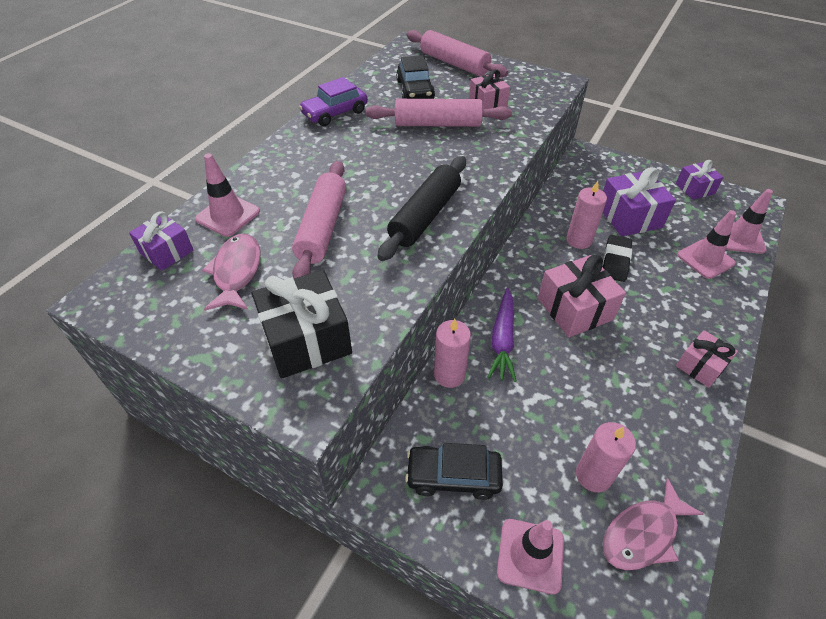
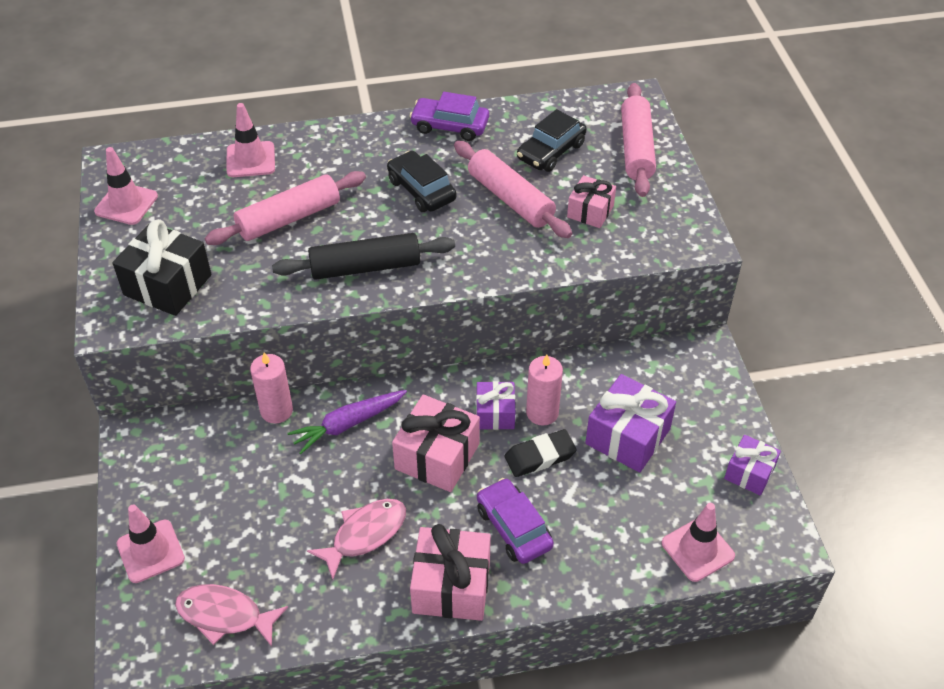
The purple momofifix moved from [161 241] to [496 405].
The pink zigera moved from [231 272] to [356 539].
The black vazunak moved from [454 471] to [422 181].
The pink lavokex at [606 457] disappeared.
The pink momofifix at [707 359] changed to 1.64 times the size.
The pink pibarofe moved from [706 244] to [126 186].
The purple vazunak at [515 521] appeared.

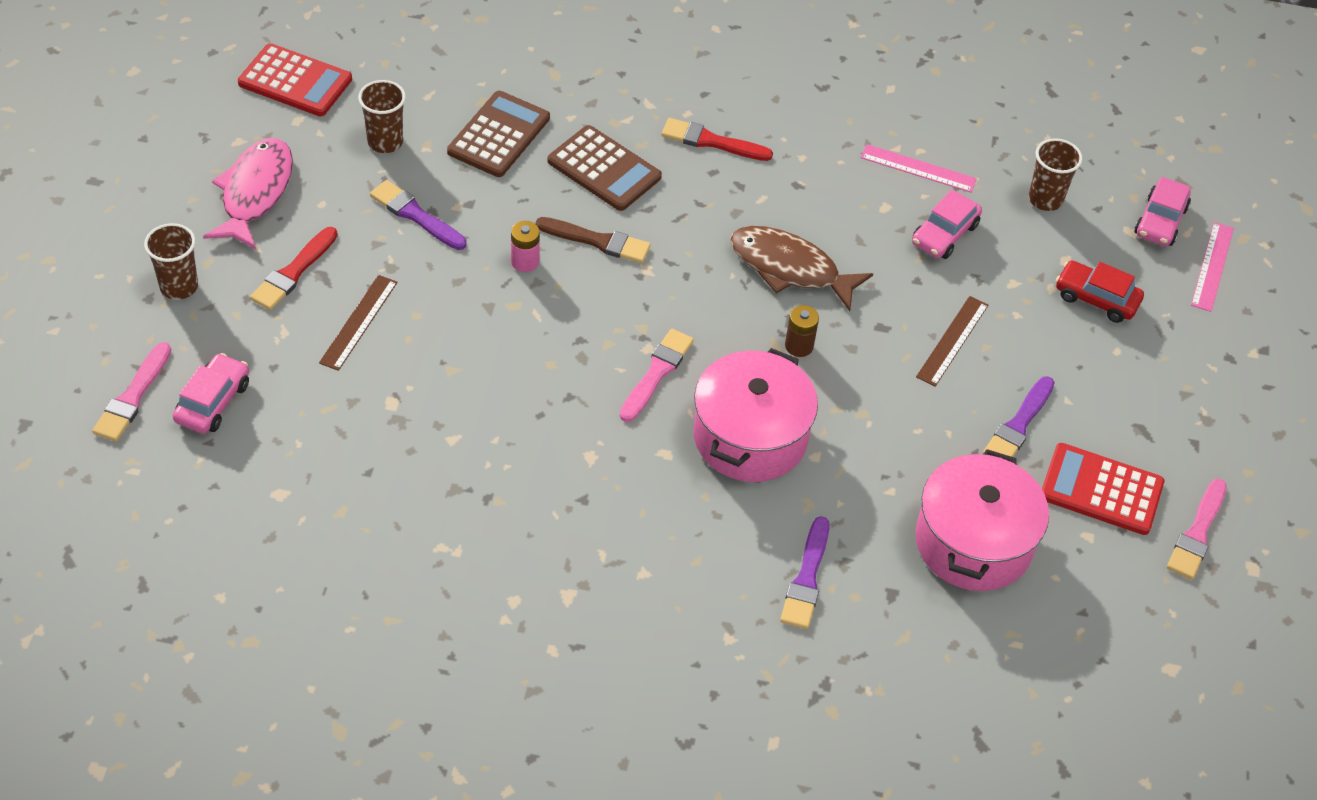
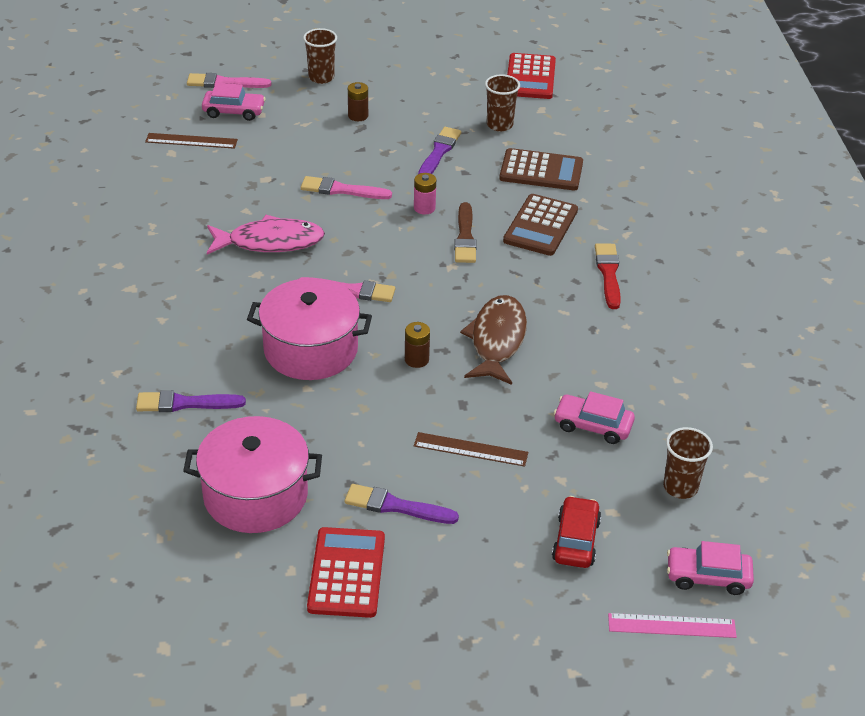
The pink zigera moved from [248 193] to [266 235].
The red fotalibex at [294 268] was replaced by the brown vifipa at [358 101].
The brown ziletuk moved from [358 323] to [191 141].
The pink ziletuk at [919 168] disappeared.
The pink fotalibex moved from [1197 529] to [346 187].

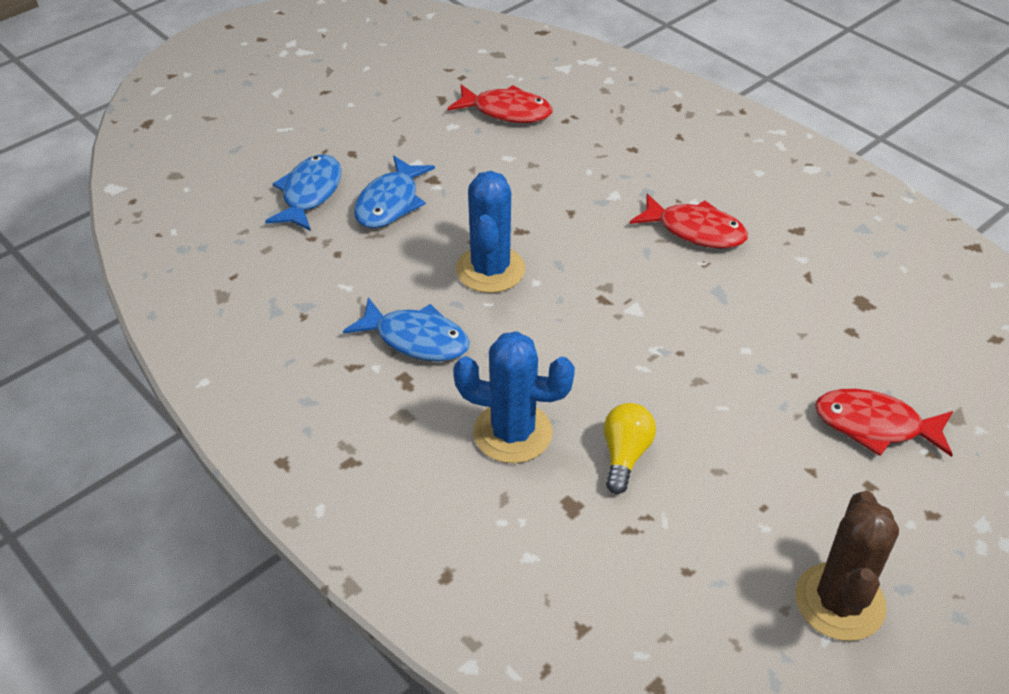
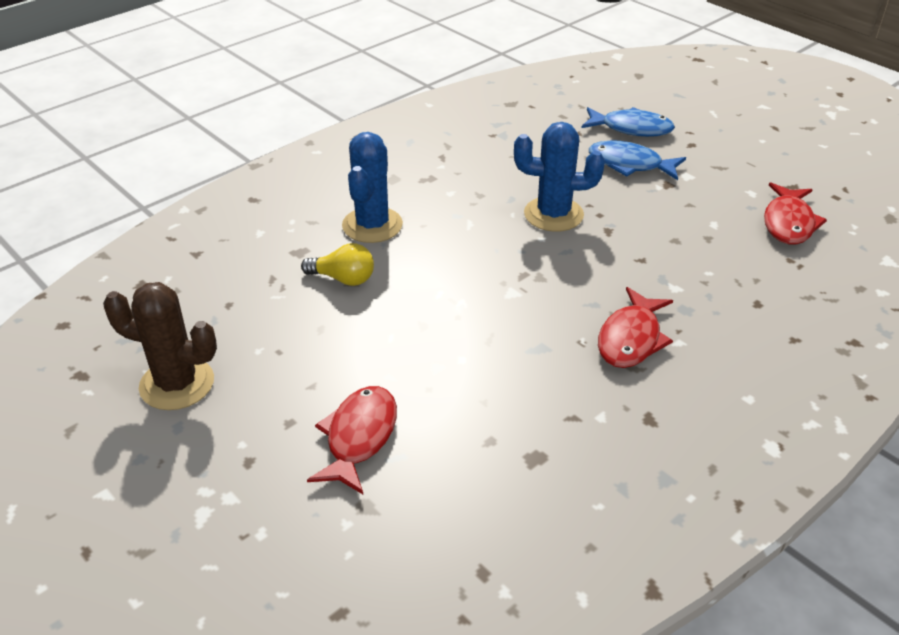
The blue zigera at [406 329] disappeared.

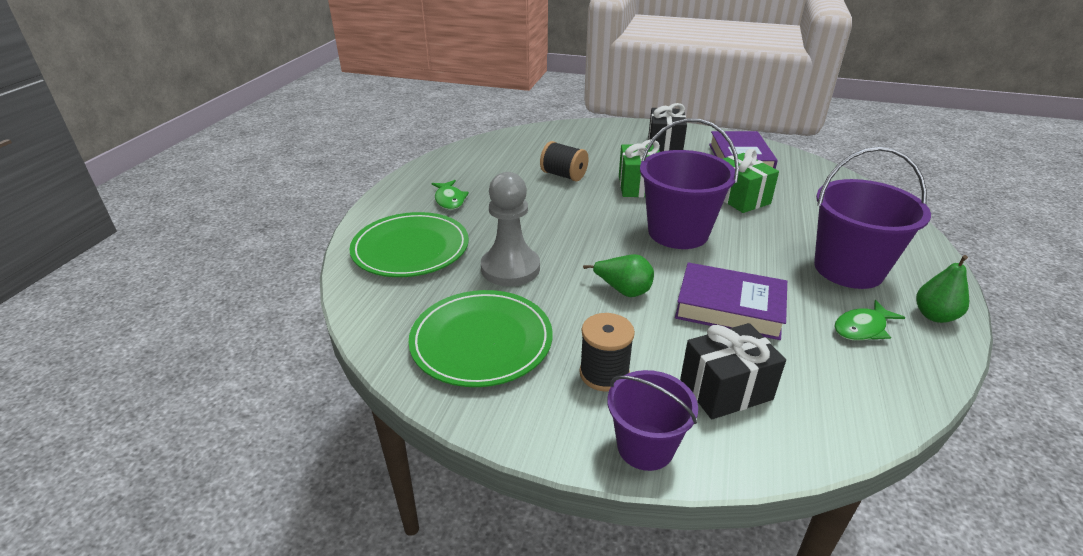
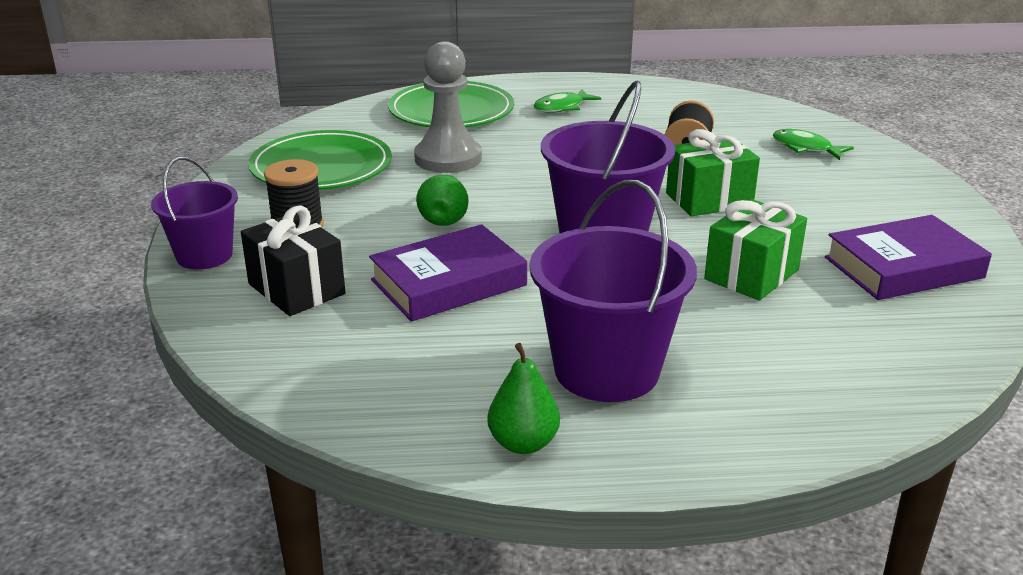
The black momofifix at [667 127] disappeared.
The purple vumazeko at [731 301] turned 60 degrees clockwise.
The green zigera moved from [869 320] to [813 144].

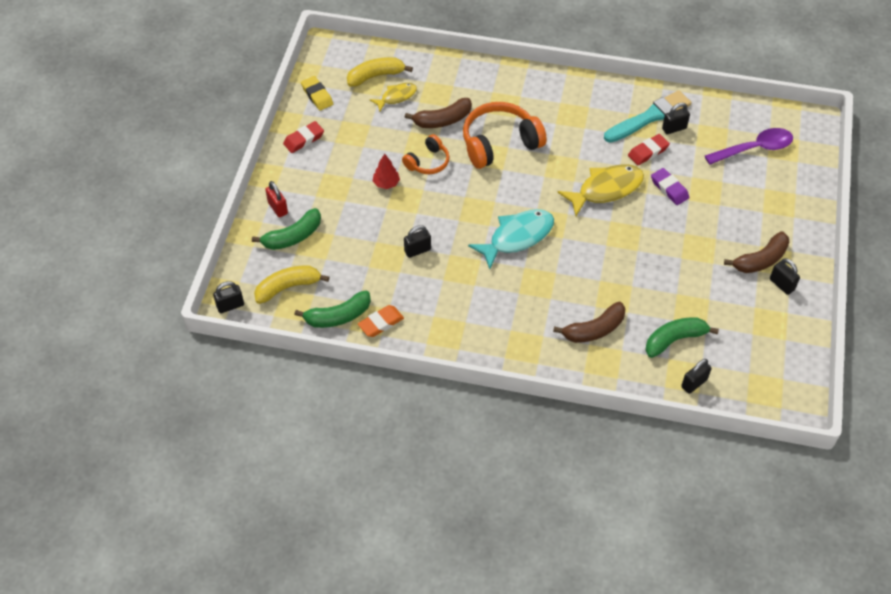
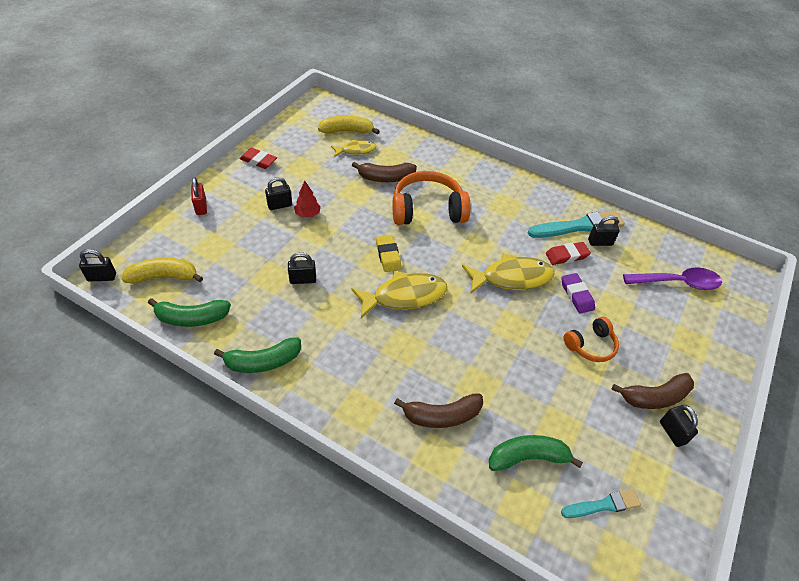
The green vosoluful moved from [286 229] to [257 355].
The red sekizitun at [303 137] turned 45 degrees clockwise.
The yellow sekizitun moved from [317 93] to [389 253].
The orange sekizitun at [381 321] disappeared.
The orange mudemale moved from [425 154] to [591 339].
The turquoise zigera at [511 239] became the yellow zigera at [399 294].
The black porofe moved from [696 376] to [278 193].
The turquoise fotalibex at [601 504] appeared.

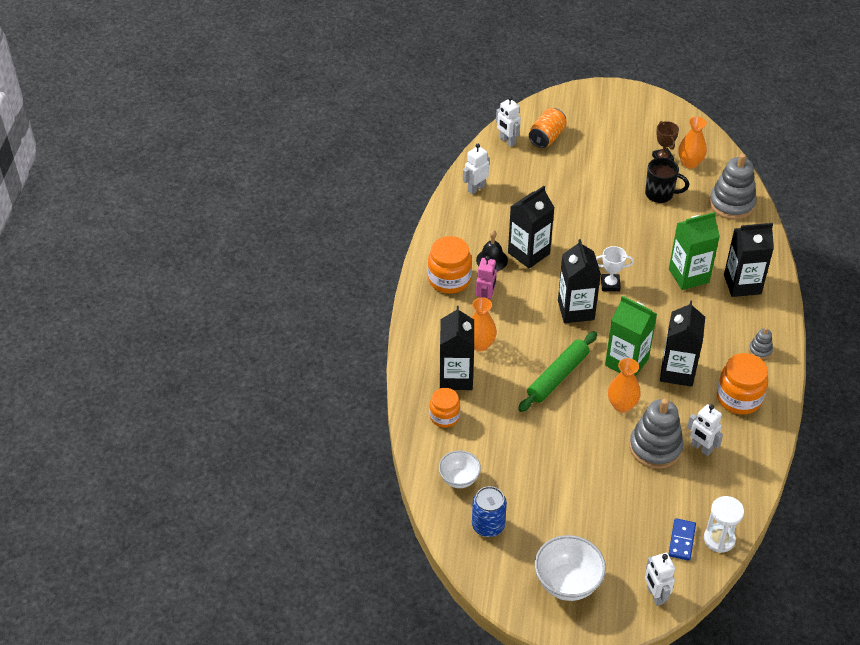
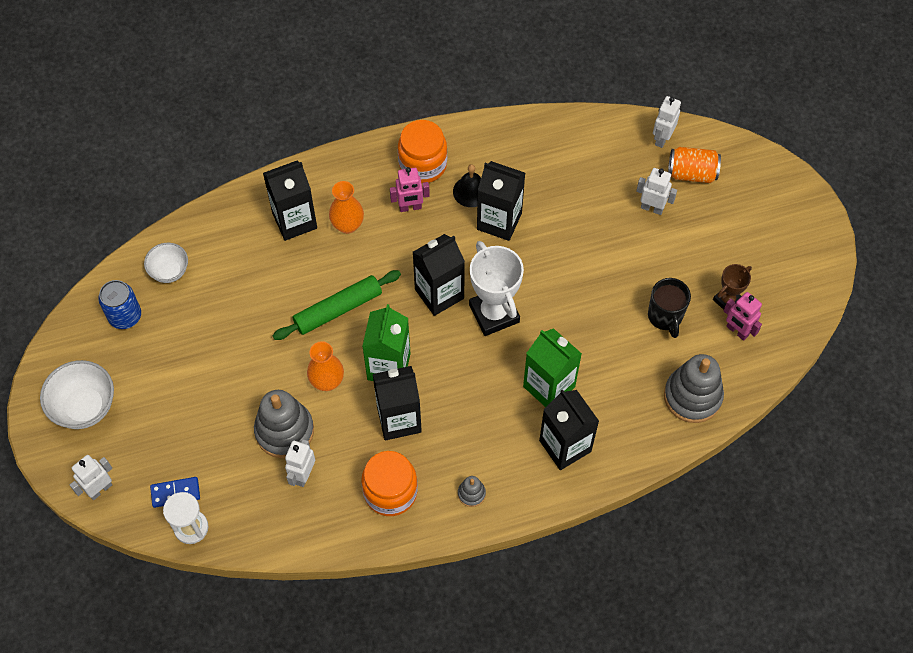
The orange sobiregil at [445 408] disappeared.
The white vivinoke moved from [476 169] to [656 191].
The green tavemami at [557 371] turned 45 degrees counterclockwise.
The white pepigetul at [615 268] changed to 1.83 times the size.
The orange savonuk at [692 143] was replaced by the pink vivinoke at [743 316].

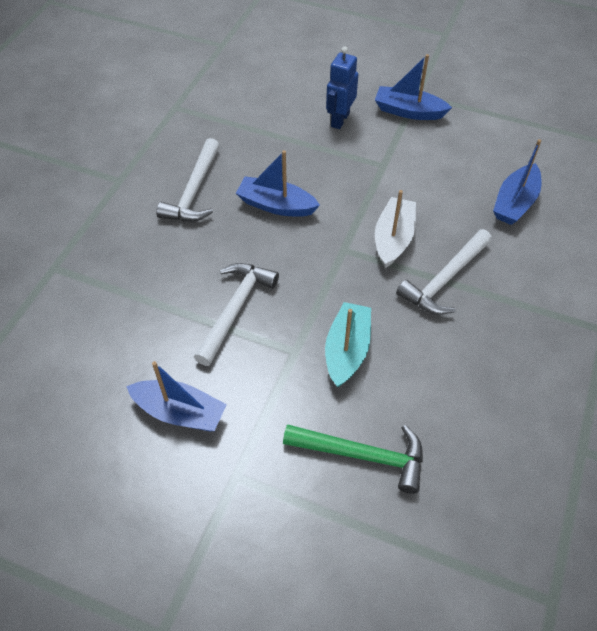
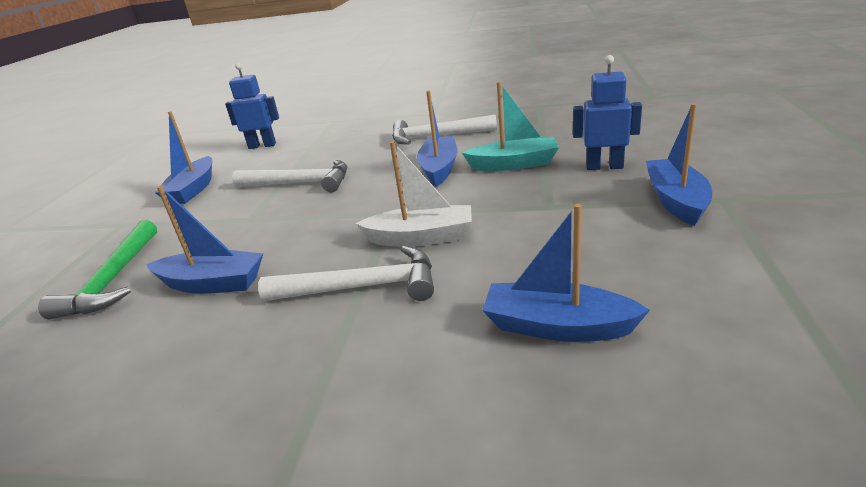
The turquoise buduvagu moved from [348 344] to [510 126].
The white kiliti at [444 272] turned 150 degrees clockwise.
The blue buduvagu at [204 240] appeared.
The blue vivinoke at [252 106] appeared.

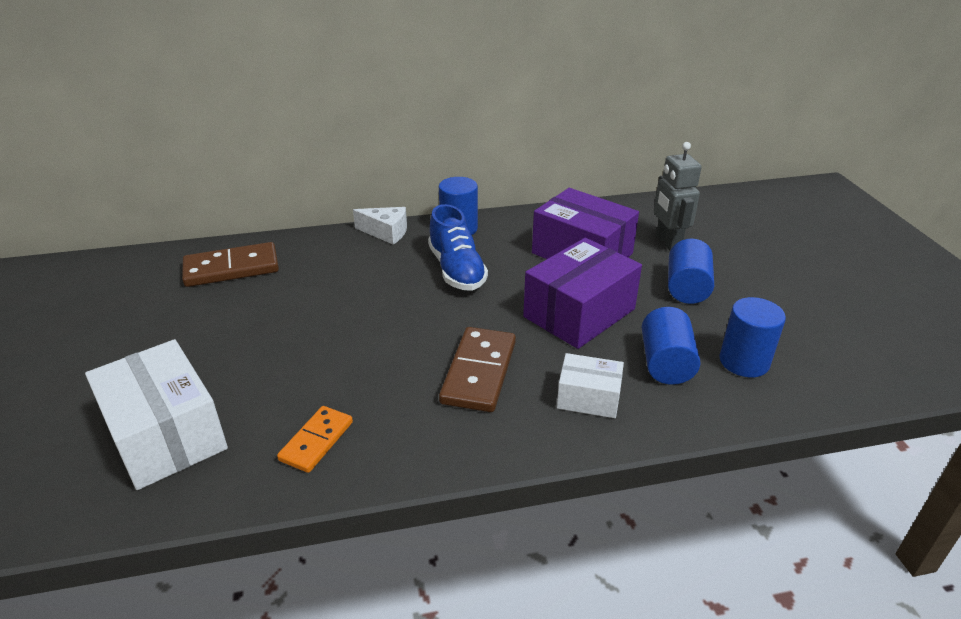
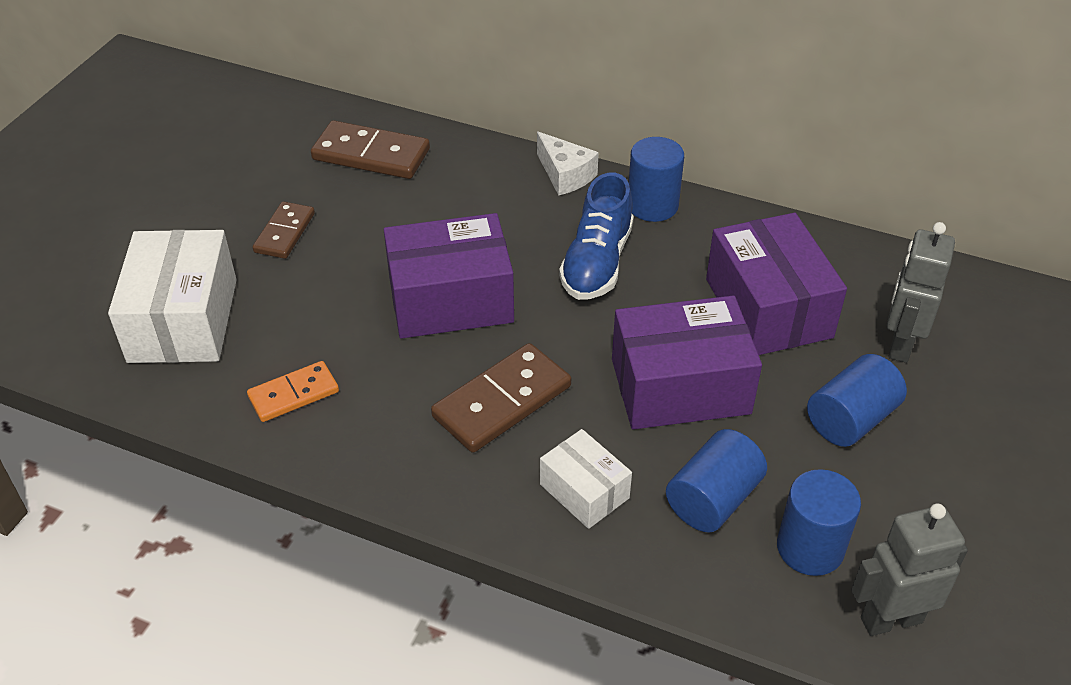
The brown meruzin at [284 230] appeared.
The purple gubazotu at [449 276] appeared.
The grey vivinoke at [909 569] appeared.

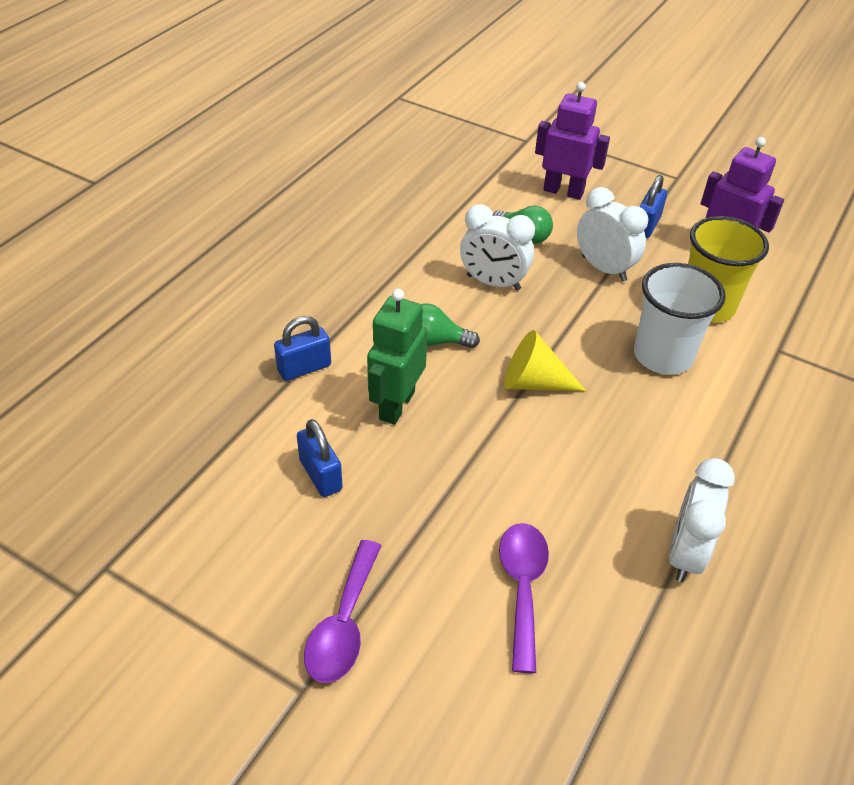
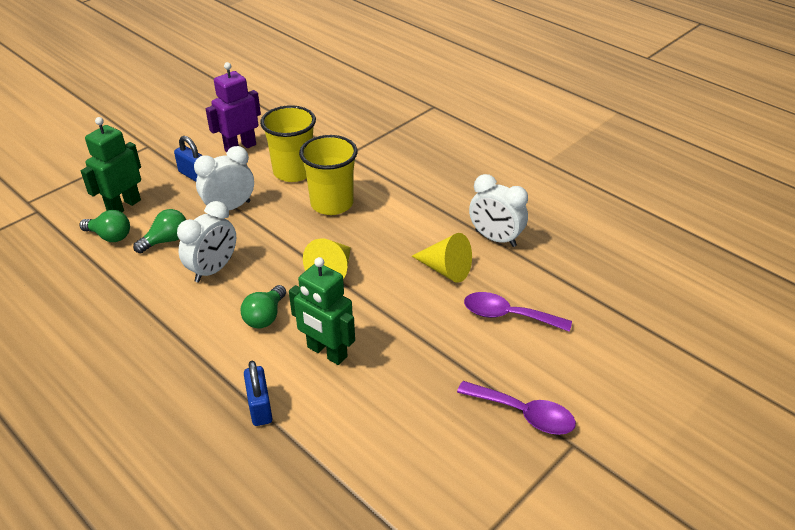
The blue porofe at [320 458] disappeared.
The purple vivinoke at [572 141] became the green vivinoke at [111 164].
The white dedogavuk at [680 319] became the yellow dedogavuk at [328 175].
The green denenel at [104 226] appeared.
The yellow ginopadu at [442 258] appeared.

